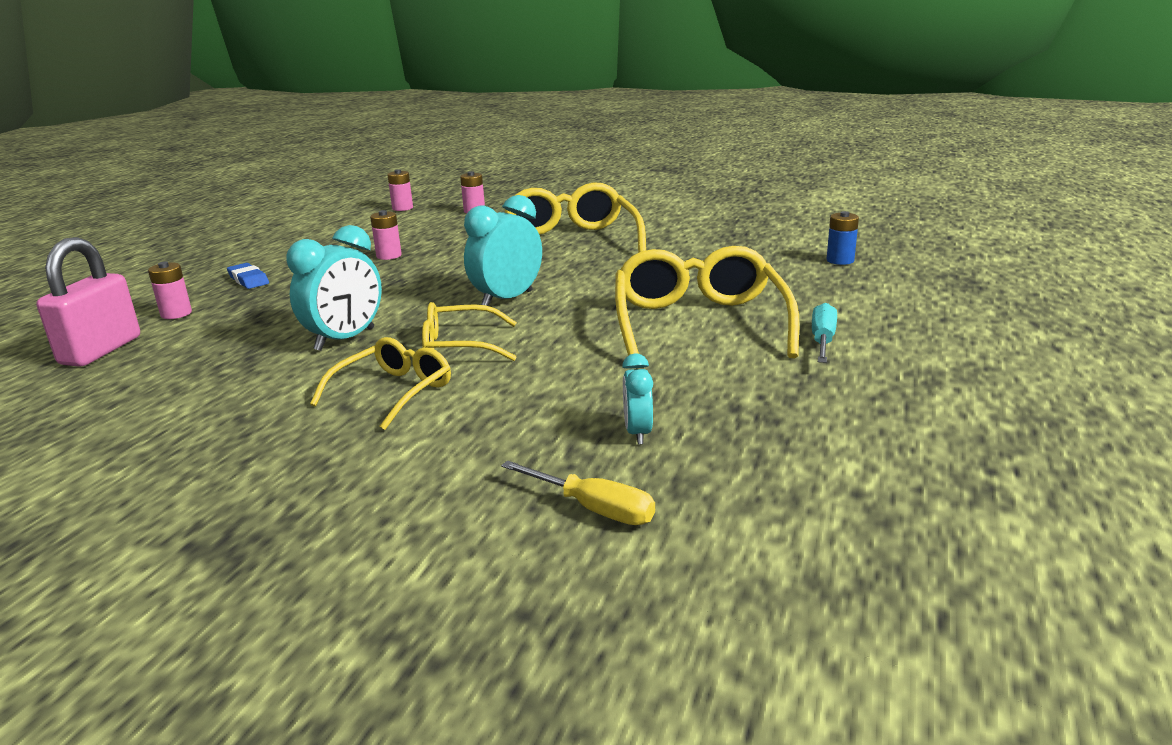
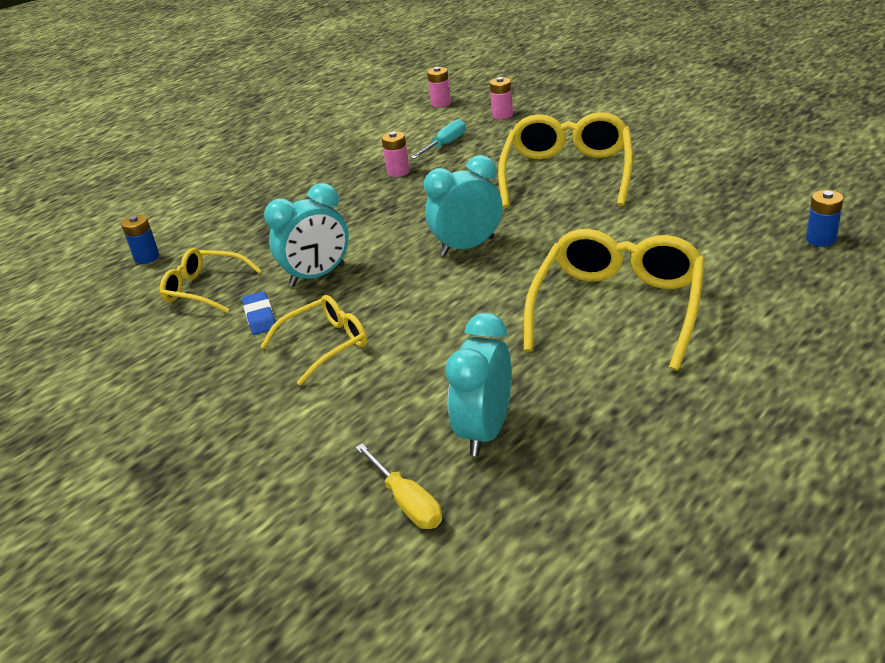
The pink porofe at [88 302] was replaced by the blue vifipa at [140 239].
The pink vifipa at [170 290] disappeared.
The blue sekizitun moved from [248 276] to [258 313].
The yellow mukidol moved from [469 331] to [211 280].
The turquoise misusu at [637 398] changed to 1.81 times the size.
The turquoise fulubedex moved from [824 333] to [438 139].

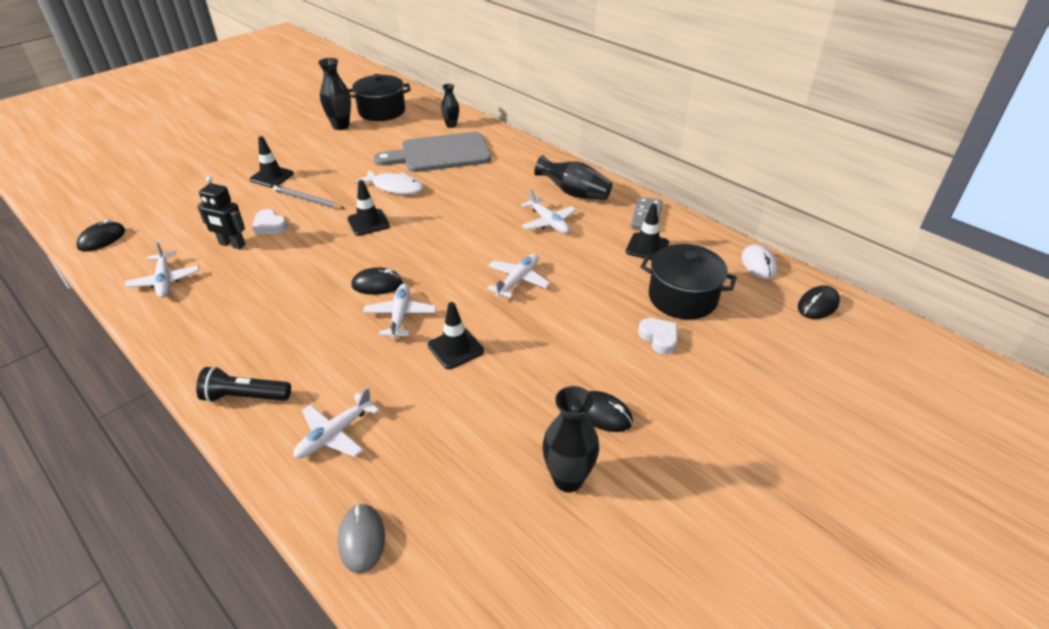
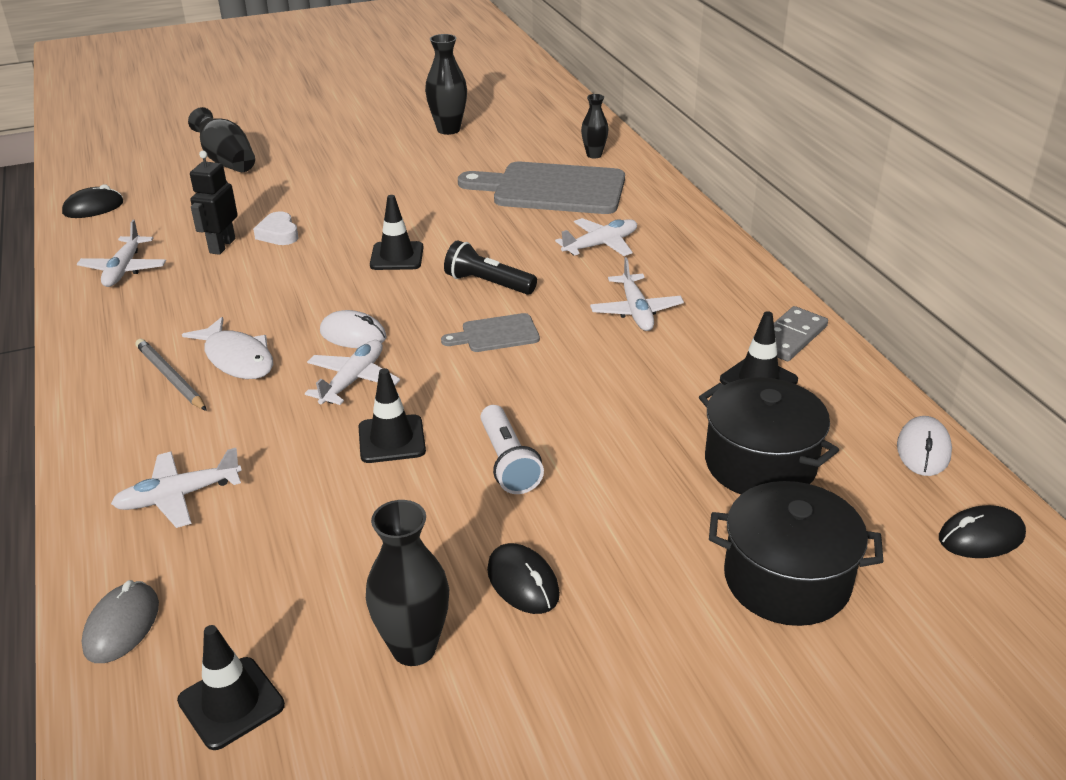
The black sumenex moved from [243 384] to [490 267].
The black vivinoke at [221 212] turned 60 degrees clockwise.
The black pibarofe moved from [272 162] to [231 687].
The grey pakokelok moved from [308 197] to [171 375].
The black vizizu moved from [379 97] to [796 553].
The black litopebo at [377 281] became the white litopebo at [353 329].
The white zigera moved from [389 181] to [227 348].
The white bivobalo moved from [518 276] to [596 237].
The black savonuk moved from [573 177] to [221 139].
The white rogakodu at [657 336] disappeared.
The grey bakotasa at [490 332] appeared.
The white sumenex at [512 449] appeared.

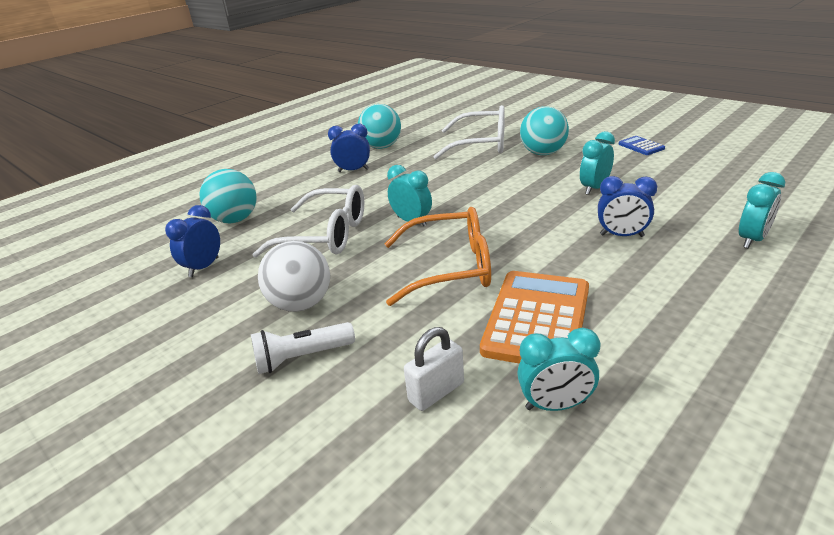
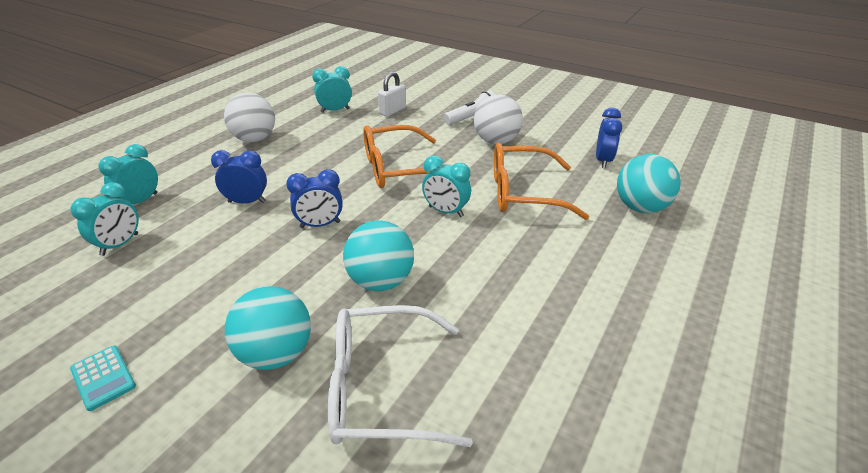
The white mukidol at [308 221] became the orange mukidol at [541 181].
The blue misusu moved from [349 148] to [314 198].
The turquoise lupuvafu moved from [379 126] to [378 255].
The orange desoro at [534 317] disappeared.
The turquoise misusu moved from [597 163] to [104 219].
The blue desoro at [642 145] became the turquoise desoro at [103 378].
The white lupuvafu at [249 117] appeared.

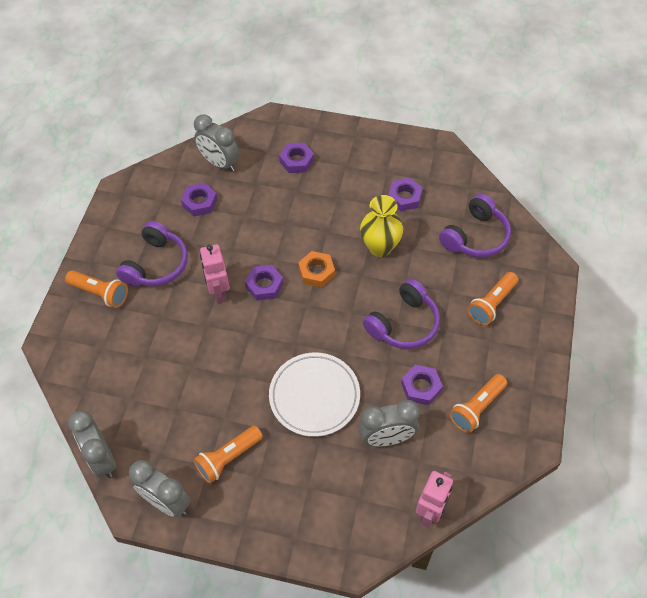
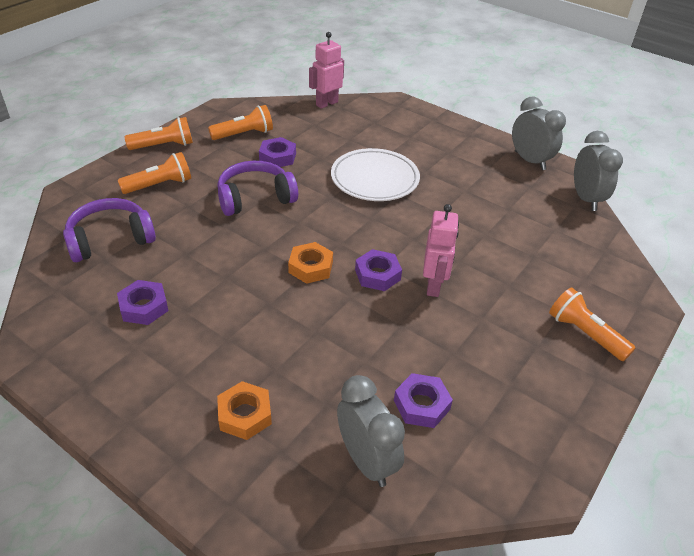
The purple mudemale at [152 254] disappeared.
The orange sumenex moved from [228 455] to [158 133].
The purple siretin at [296 158] became the orange siretin at [244 410].
The grey misusu at [389 422] disappeared.
The yellow savonuk at [381 226] disappeared.

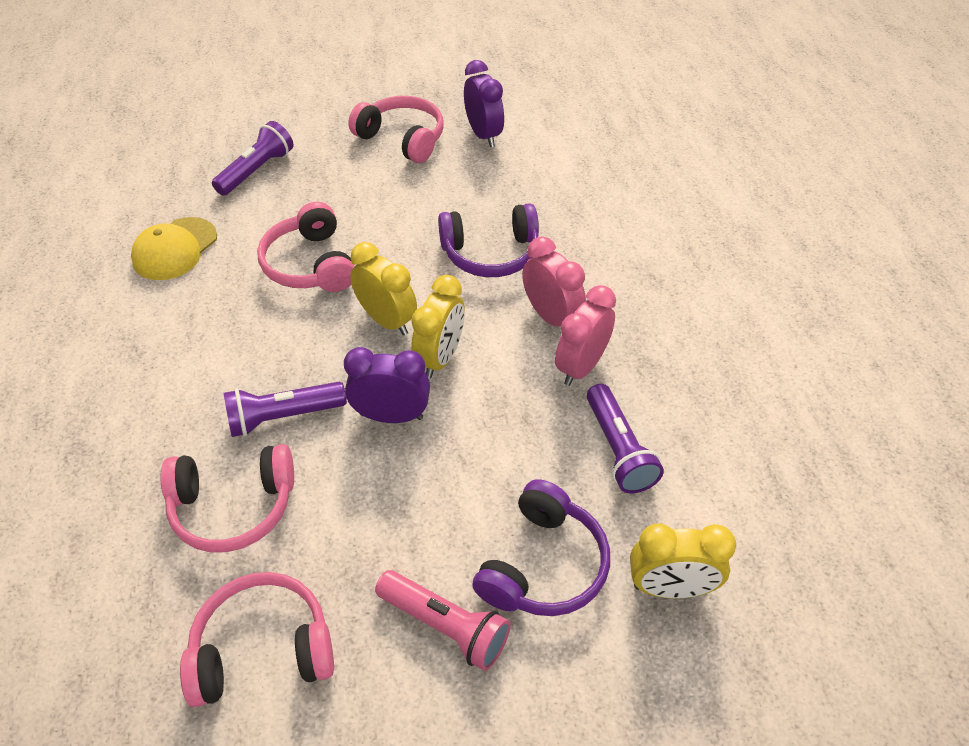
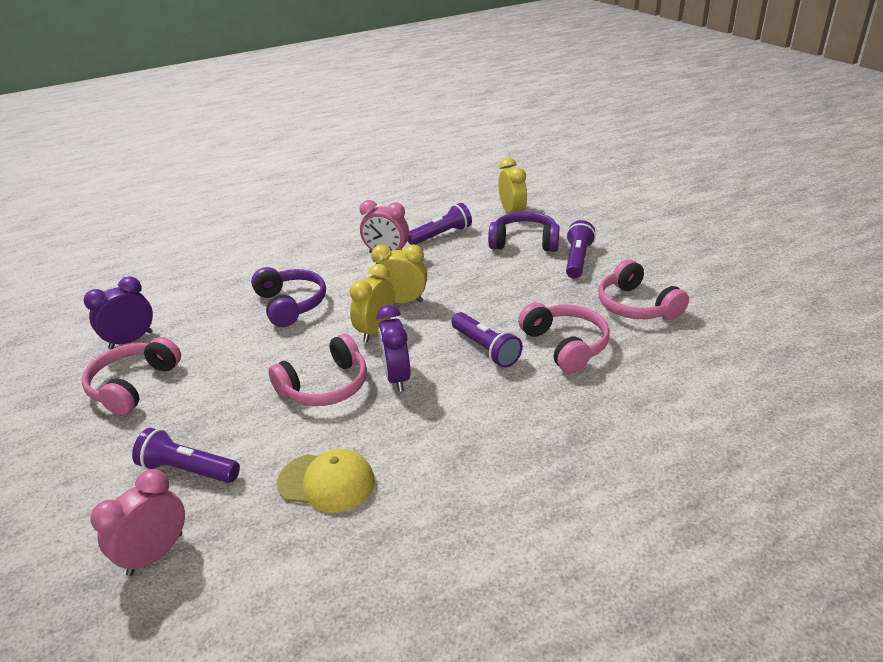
The purple misusu moved from [387 385] to [394 348].
The pink sumenex at [443 620] became the purple sumenex at [581 249].
The pink misusu moved from [554 281] to [137 522].

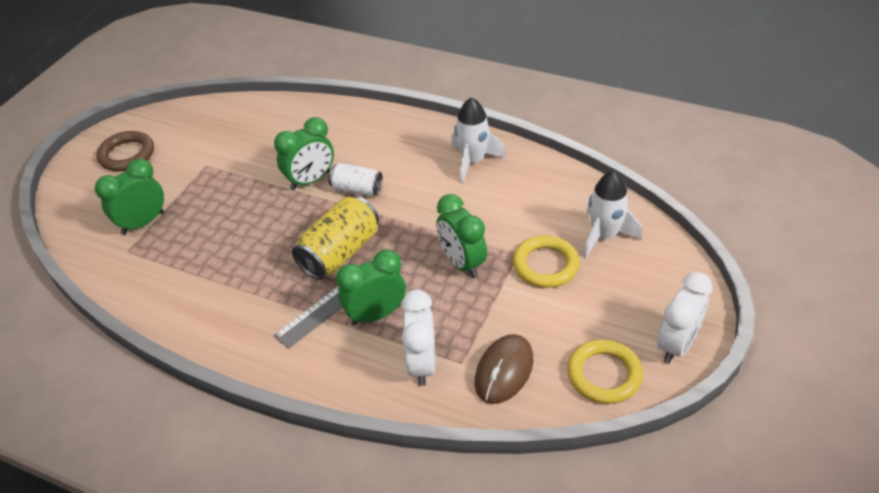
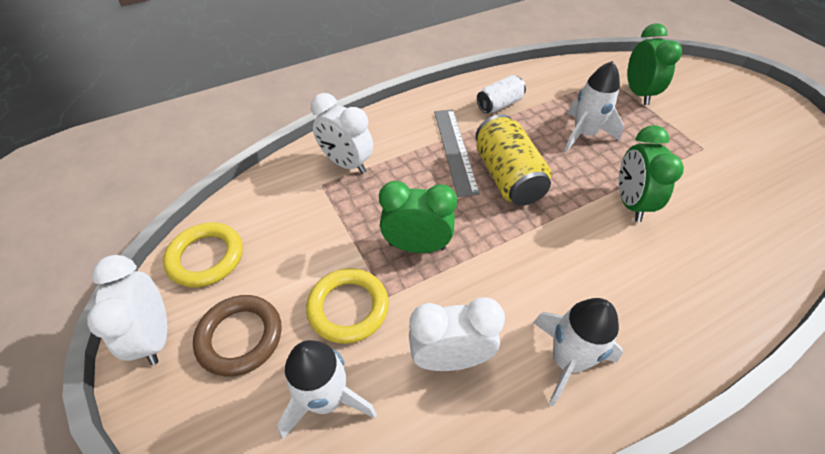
The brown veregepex moved from [125 151] to [237 336].
The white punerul moved from [356 179] to [501 94].
The green misusu at [371 288] disappeared.
The brown litopebo at [504 369] disappeared.
The white misusu at [457 334] appeared.
The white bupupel at [594 106] appeared.

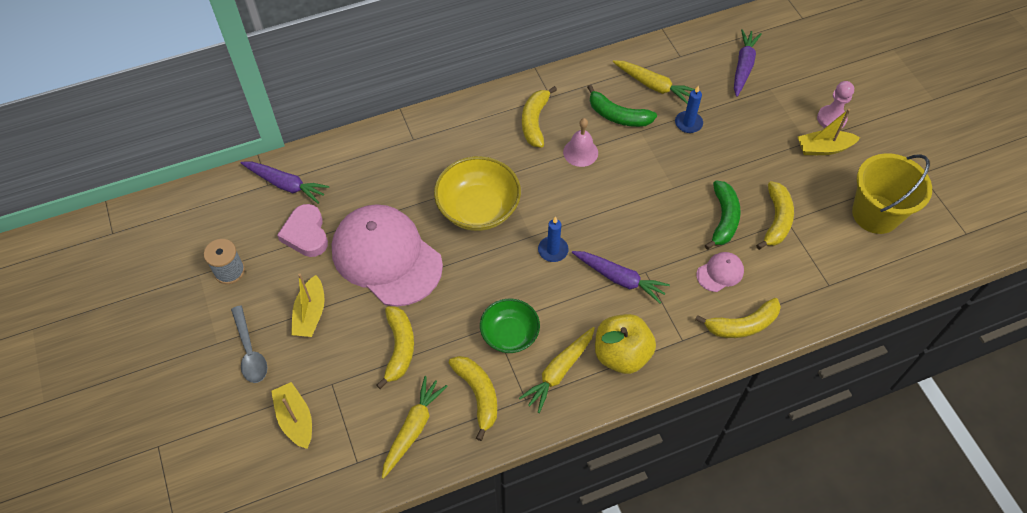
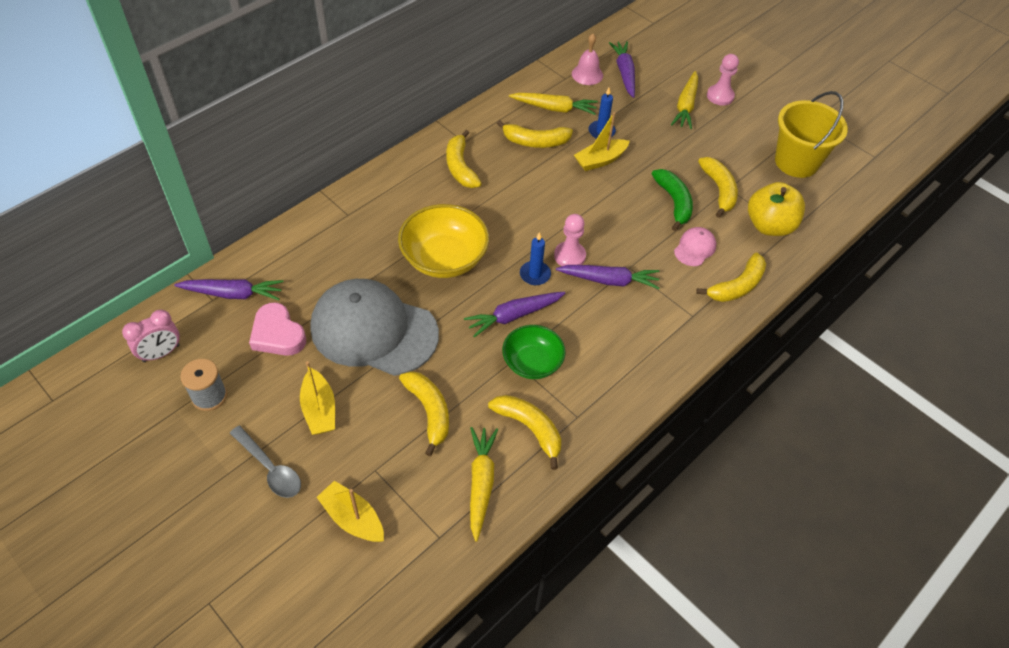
The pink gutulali at [387 255] became the grey gutulali at [374 327].
The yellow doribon moved from [557 370] to [684 100].
The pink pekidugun moved from [580 142] to [587 59].
The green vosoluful at [622 106] became the yellow vosoluful at [535 134].
The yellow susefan moved from [625 344] to [776 209].
The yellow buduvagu moved from [829 132] to [602 141].
The pink misusu at [151 336] appeared.
The purple doribon at [514 315] appeared.
The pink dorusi at [570 240] appeared.

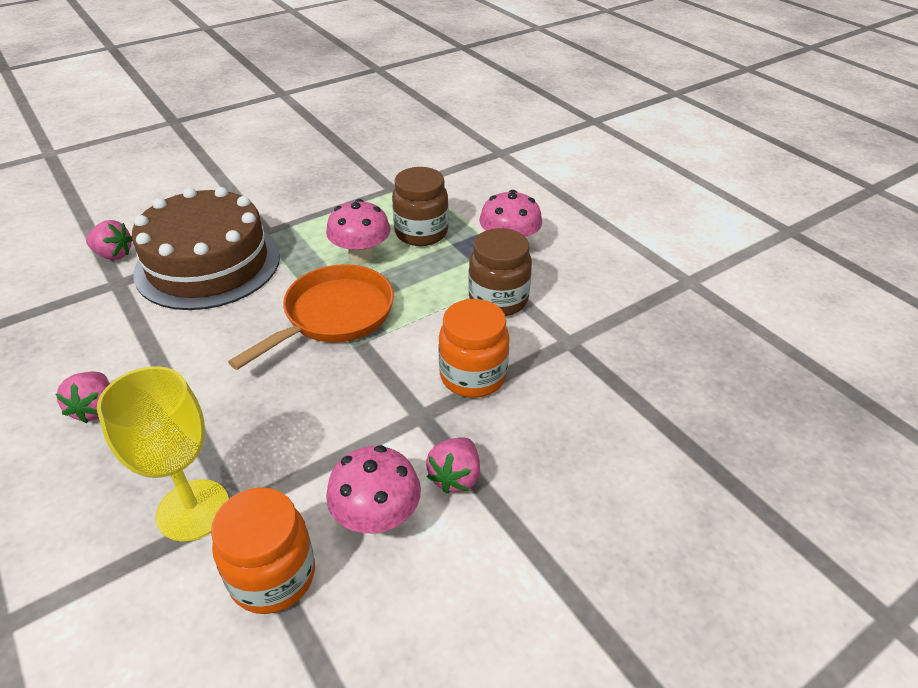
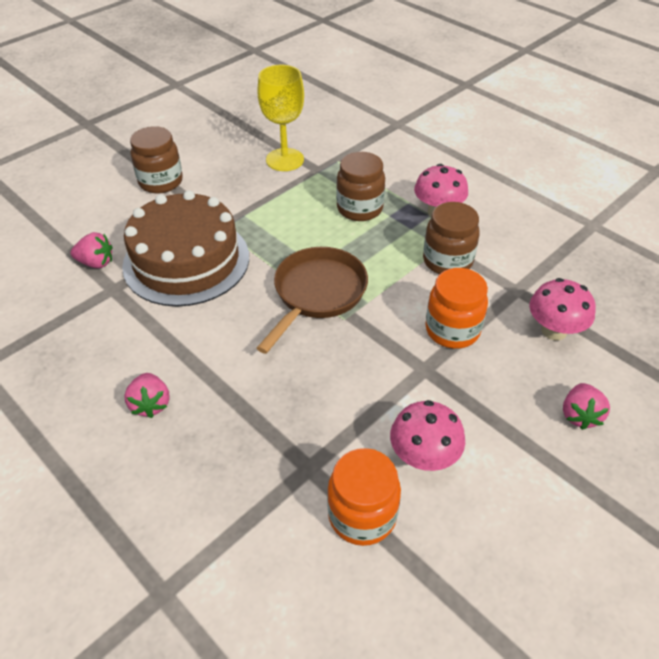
The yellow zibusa moved from [163 454] to [280 118].
The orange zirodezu at [311 317] became the brown zirodezu at [312 300].
The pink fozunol moved from [358 231] to [562 309].
The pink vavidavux moved from [453 465] to [586 406].
The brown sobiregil at [156 160] appeared.

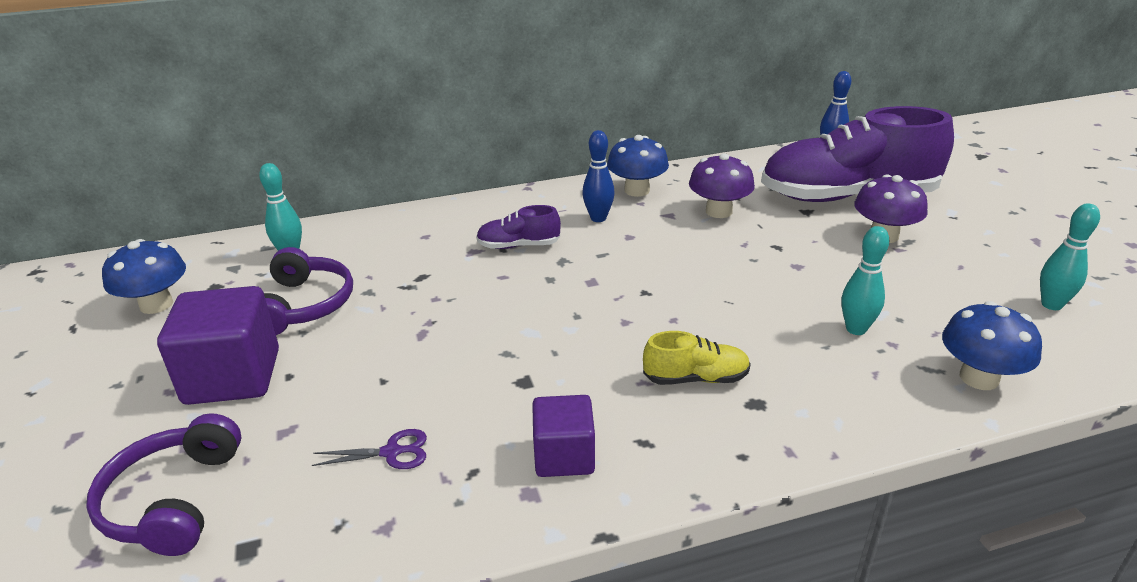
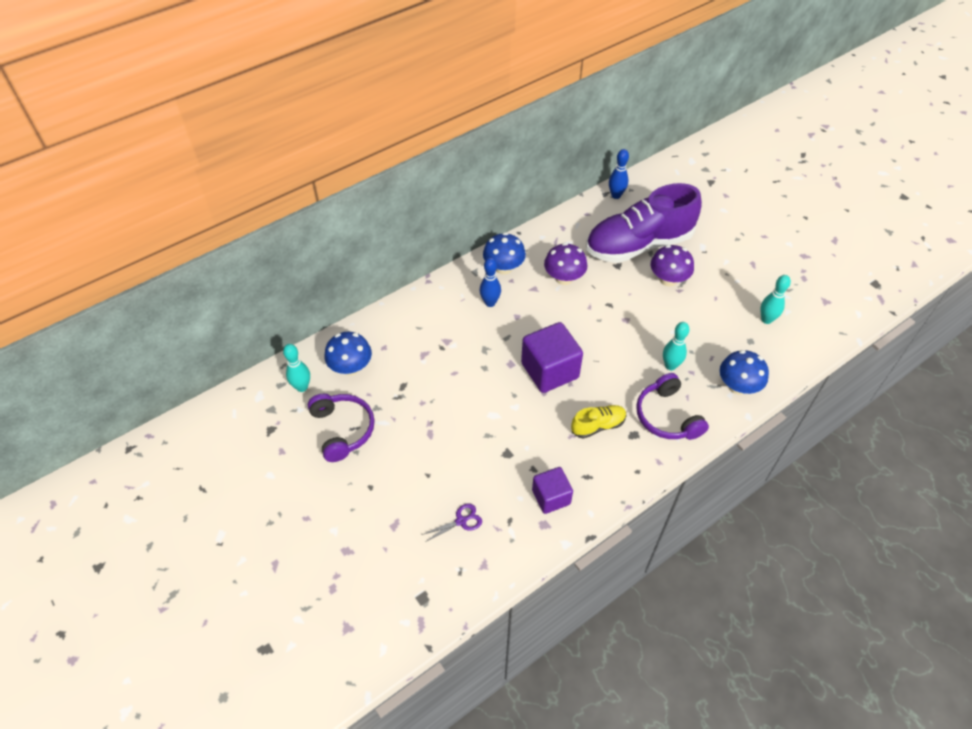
The purple mudemale moved from [163 484] to [672 406].
The blue fozunol moved from [144 276] to [348 353].
The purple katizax moved from [218 345] to [552 357].
The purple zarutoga at [518 227] disappeared.

